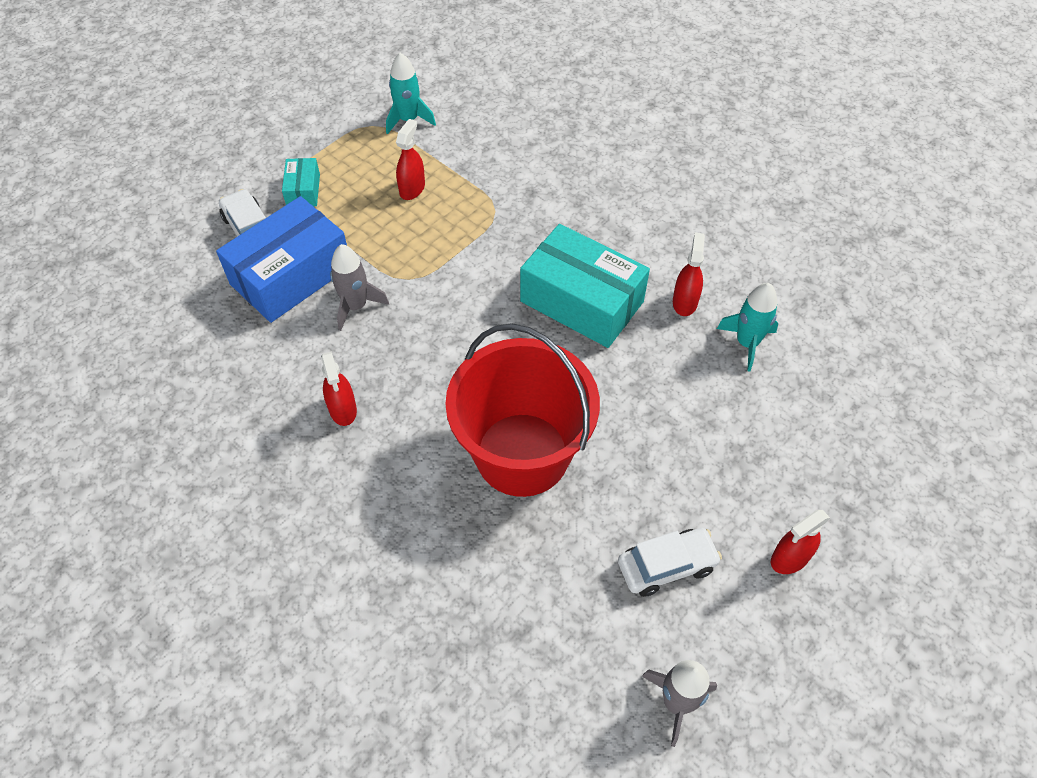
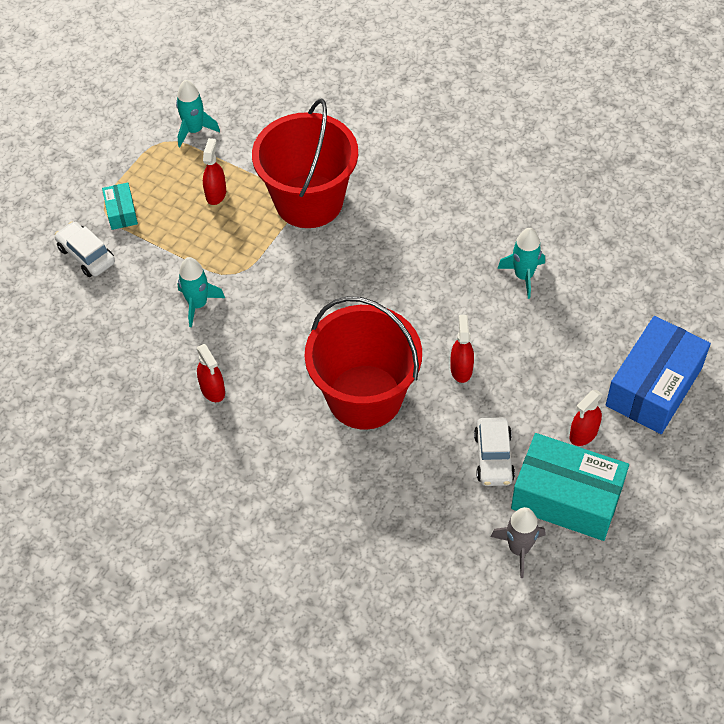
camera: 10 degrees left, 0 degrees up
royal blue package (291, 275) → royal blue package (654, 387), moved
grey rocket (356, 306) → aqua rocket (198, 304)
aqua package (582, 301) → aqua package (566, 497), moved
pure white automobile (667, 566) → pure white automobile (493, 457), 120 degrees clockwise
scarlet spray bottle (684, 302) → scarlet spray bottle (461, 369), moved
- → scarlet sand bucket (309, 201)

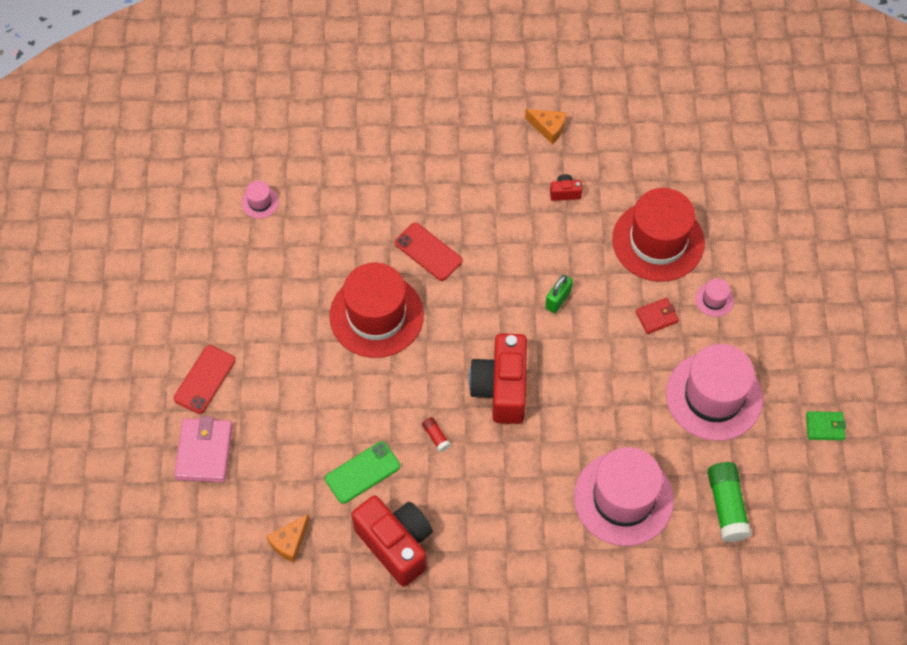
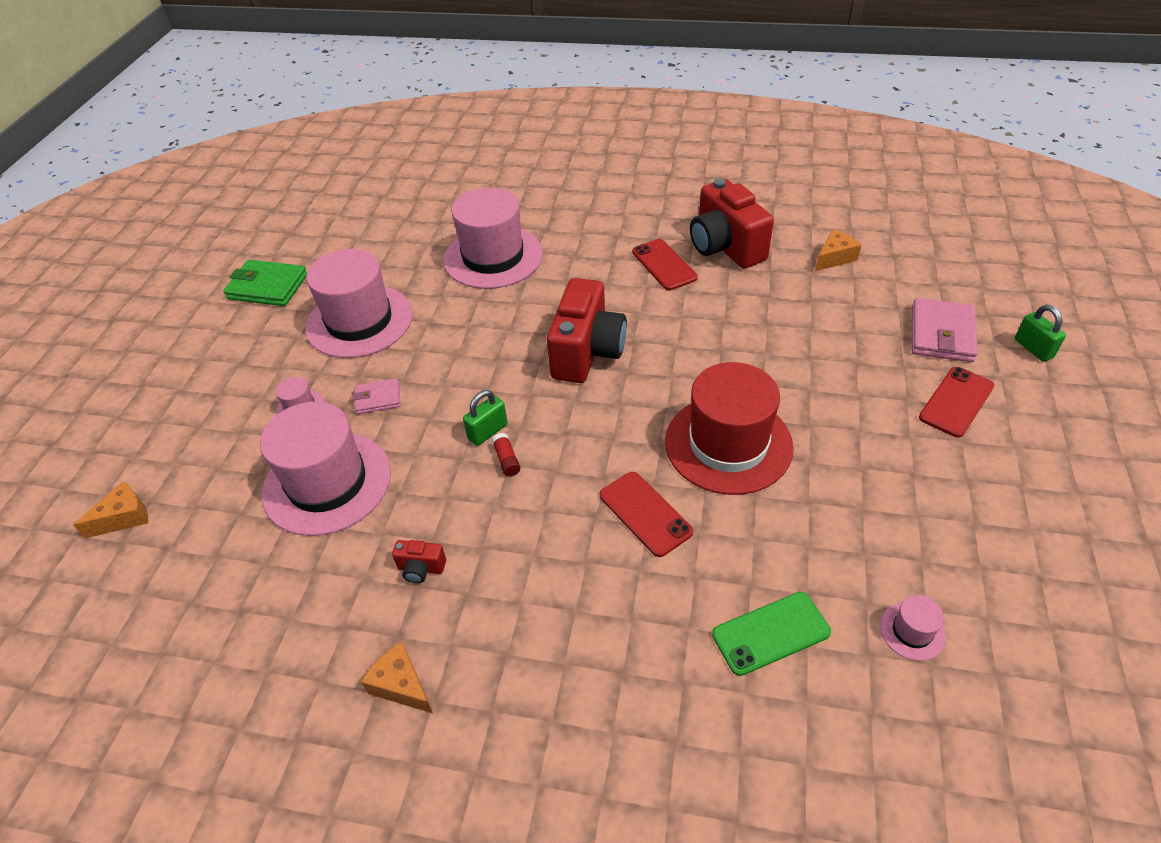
camera: 165 degrees left, 15 degrees down
green phone (362, 472) → green phone (770, 633), moved
scarlet glue stick (436, 436) → scarlet glue stick (506, 460), moved
scarlet tall hat (658, 241) → rosy tall hat (327, 482)
scarlet billfold (656, 317) → rosy billfold (378, 398)
green glue stick (726, 506) → -
green billfold (825, 427) → green billfold (268, 287), x1.73
- → bright orange cheese wedge (124, 517)
- → scarlet phone (664, 265)
- → green small lock (1033, 348)

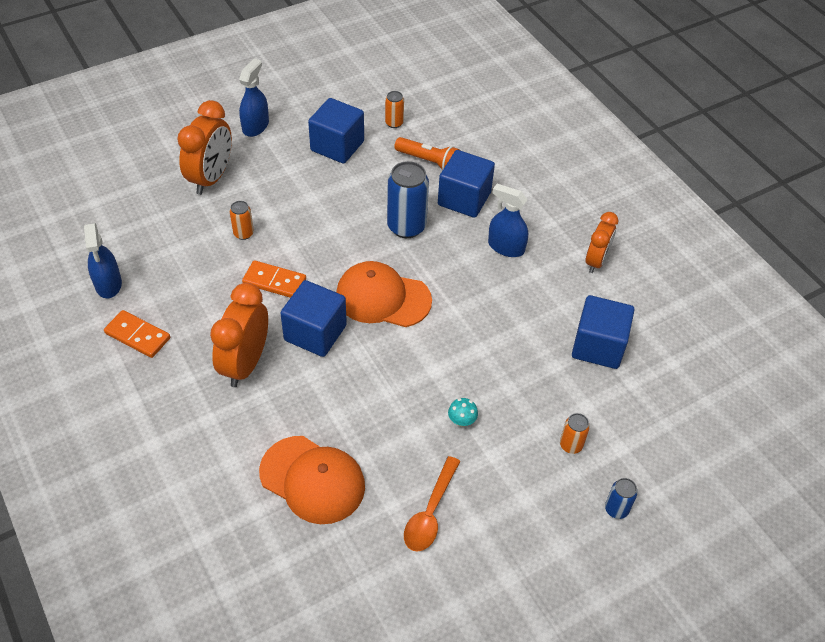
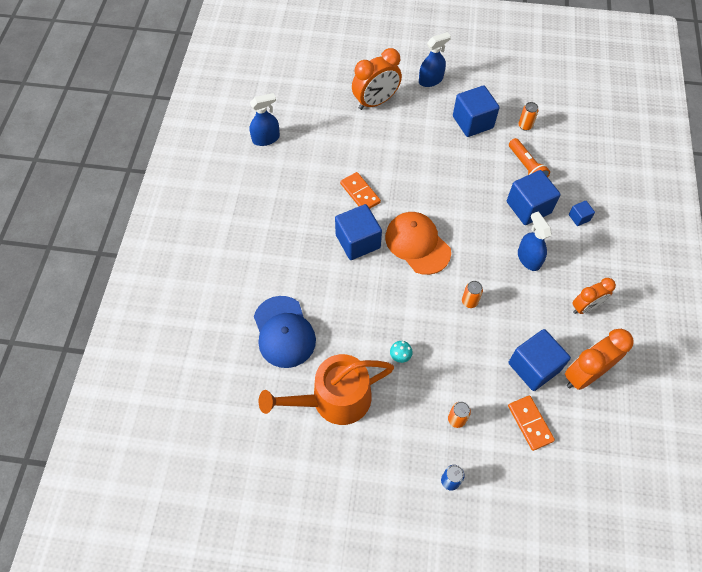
camera: 40 degrees right, 10 degrees up
royal blue spray bottle (108, 284) → royal blue spray bottle (266, 138), 135 degrees counterclockwise
bright orange domino (138, 335) → bright orange domino (530, 423), moved
bright orange alarm clock (245, 364) → bright orange alarm clock (584, 374), moved
bright orange soda can (243, 233) → bright orange soda can (469, 301), moved
bright orange cap (312, 480) → royal blue cap (284, 332)
royal blue soda can (406, 227) → -
bright orange spoon (430, 512) → bright orange sprinkling can (334, 399)
- → royal blue solid cube (579, 217)

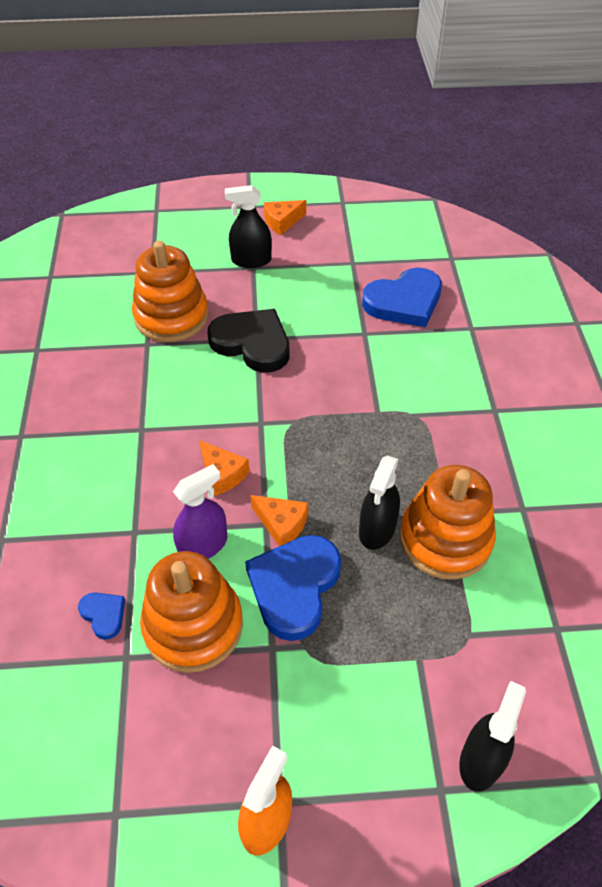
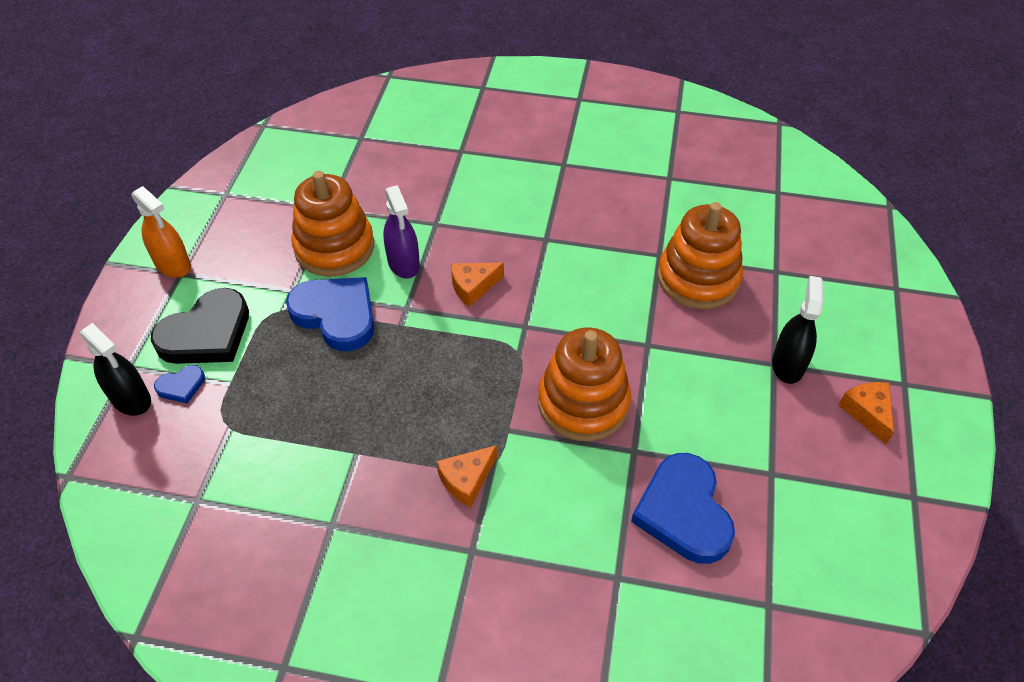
camera: 105 degrees right, 0 degrees up
royal blue heart shape (103, 615) → royal blue heart shape (181, 386), moved
jet-black heart shape (252, 343) → jet-black heart shape (206, 333), moved
bright orange cheese wedge (281, 524) → bright orange cheese wedge (466, 480), moved
jet-black spray bottle (377, 529) → -
bright orange ring stacker (445, 539) → bright orange ring stacker (583, 403), moved

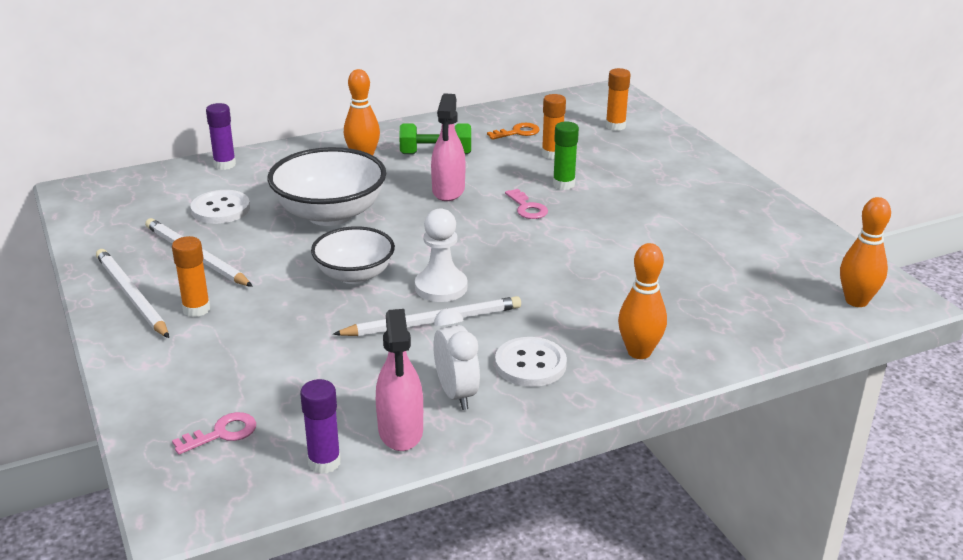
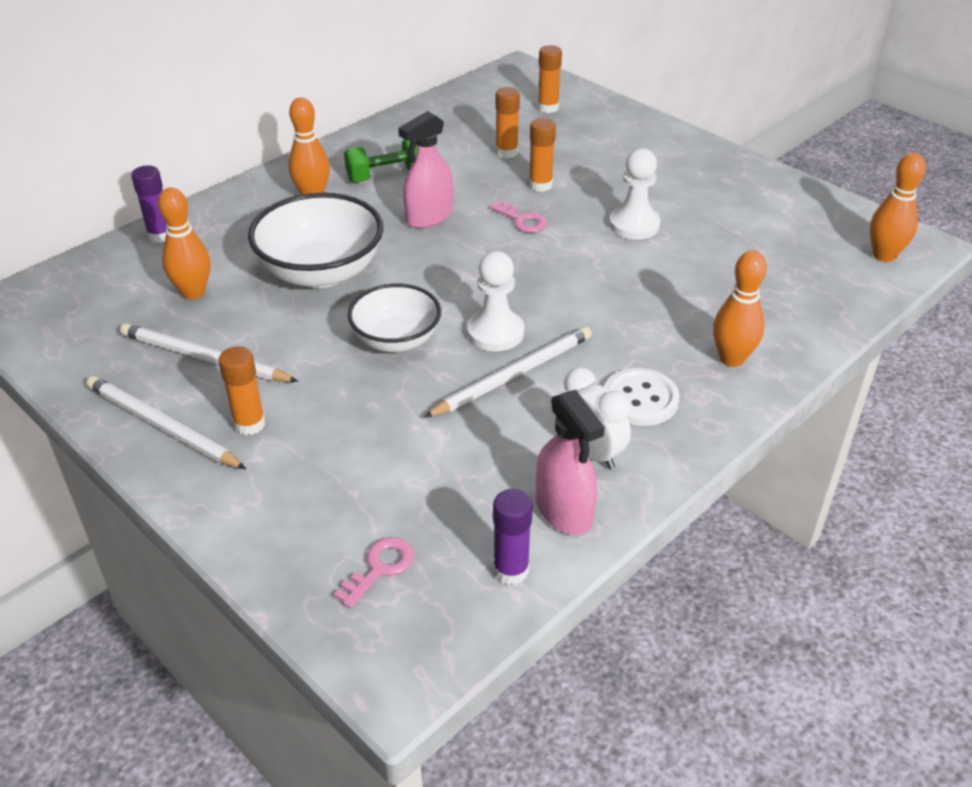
camera: 20 degrees left, 10 degrees up
pure white sewing button (220, 209) → bright orange skittle (193, 292)
rosy spray bottle (448, 191) → rosy spray bottle (429, 217), 60 degrees clockwise
bright orange key (518, 132) → -
green glue stick (563, 184) → bright orange glue stick (540, 185)
- → pure white pawn (634, 225)

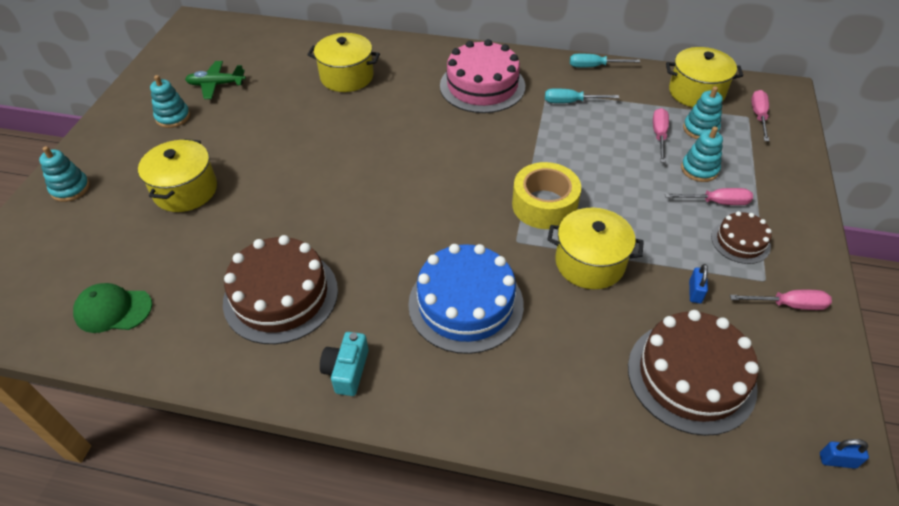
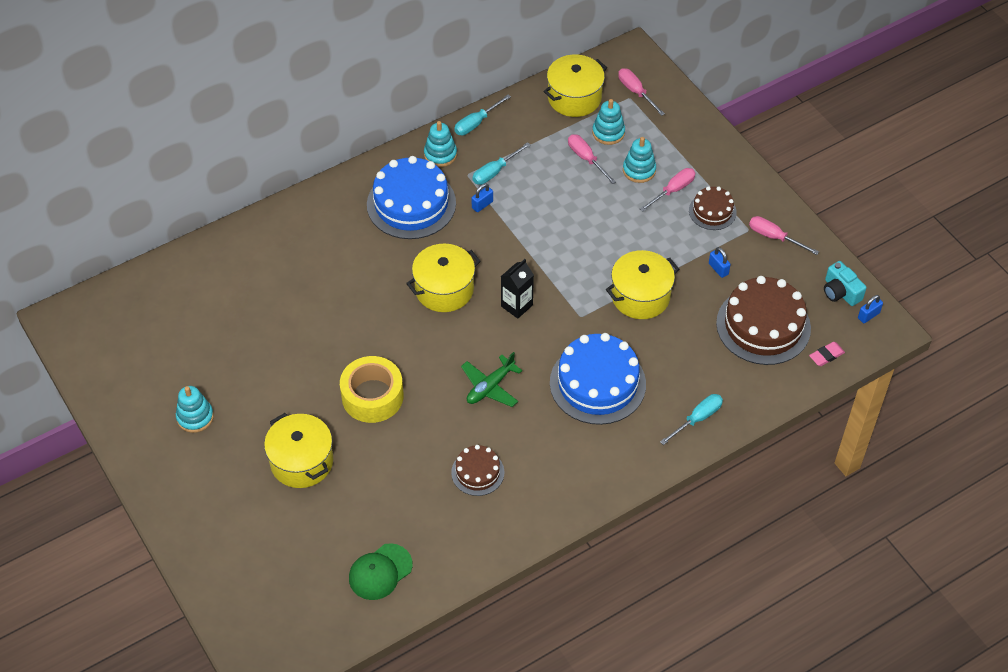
camera: 45 degrees left, 5 degrees up
aqua ring stacker (70, 189) → aqua ring stacker (440, 154), moved
green plane (216, 85) → green plane (490, 387), moved
russet layer cake (281, 296) → russet layer cake (477, 472), x0.53
bright yellow cooking pot (347, 77) → bright yellow cooking pot (444, 289), moved
aqua compact camera (347, 370) → aqua compact camera (840, 292), moved
rosy layer cake (482, 86) → royal blue layer cake (411, 204)
bright yellow sticky tape (544, 205) → bright yellow sticky tape (372, 396), moved
rosy hand screwdriver (788, 305) → rosy hand screwdriver (774, 237), 105 degrees counterclockwise
- → royal blue small lock (482, 205)
- → jet-black juice carton (517, 306)
- → aqua hand screwdriver (697, 419)
- → rosy gum eraser (826, 355)

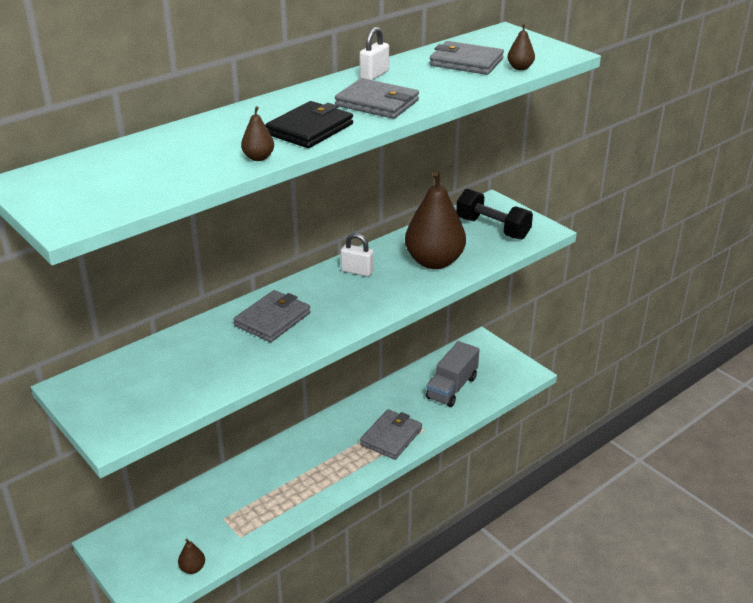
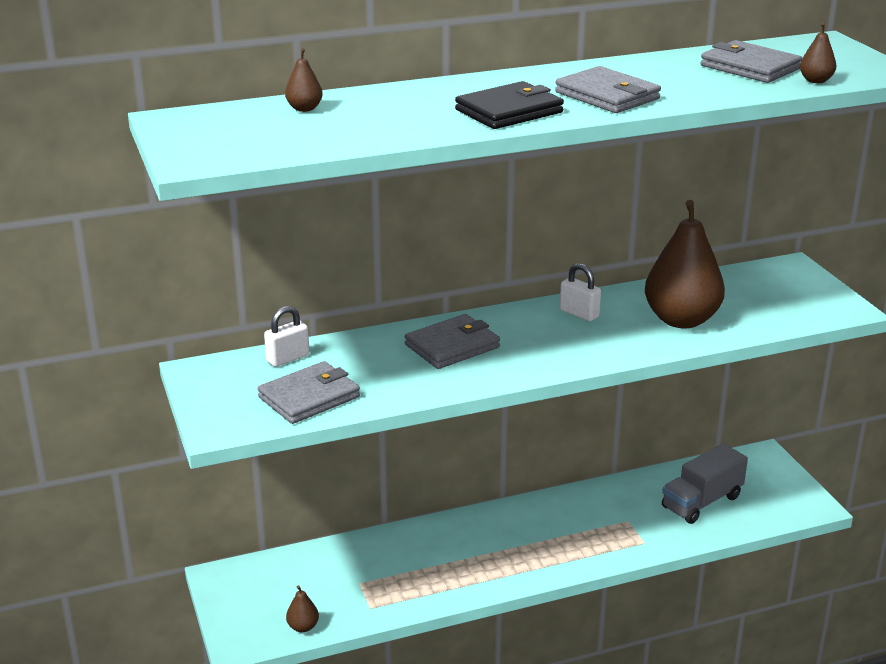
camera: 20 degrees right, 5 degrees down
russet toy pear (258, 158) → russet toy pear (304, 109), moved
pure white small lock (374, 75) → pure white small lock (288, 358), moved
grey billfold (391, 437) → grey billfold (309, 397), moved
jet-black hand weight (492, 228) → -

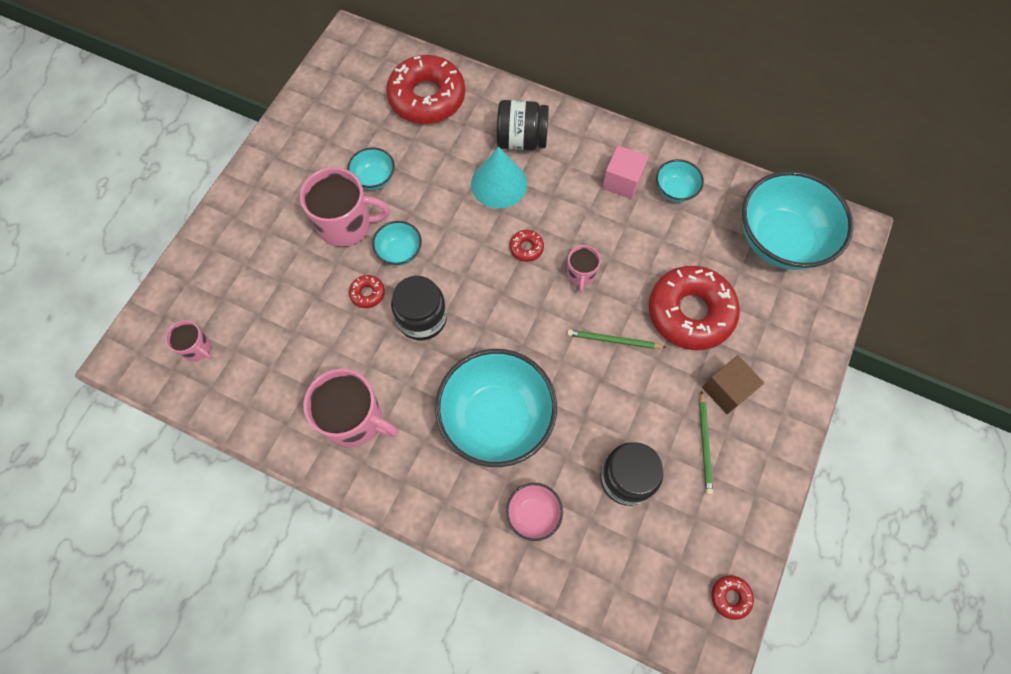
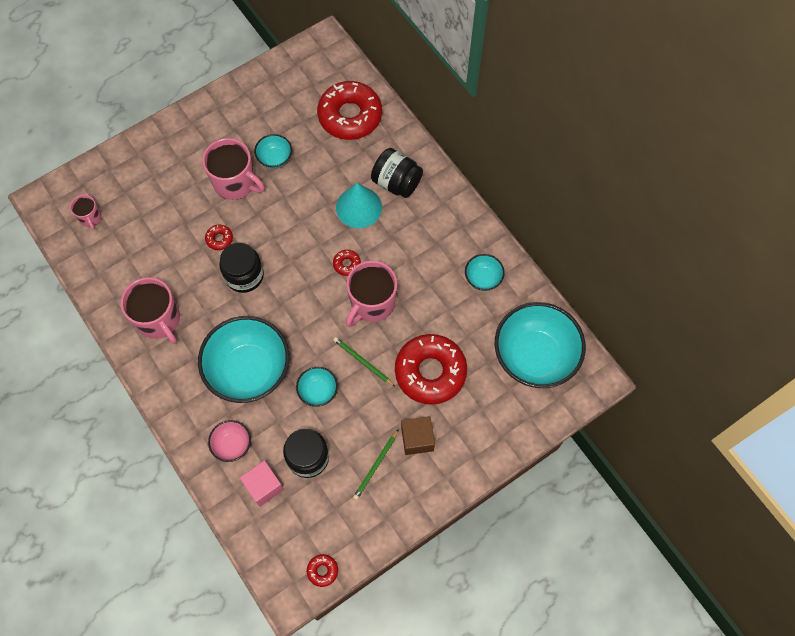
camera: 30 degrees right, 0 degrees up
aqua bowl (399, 252) → aqua bowl (318, 391), moved
rosy tea mug (580, 274) → rosy tea mug (372, 303), x1.90
rosy solid cube (622, 181) → rosy solid cube (264, 486), moved

